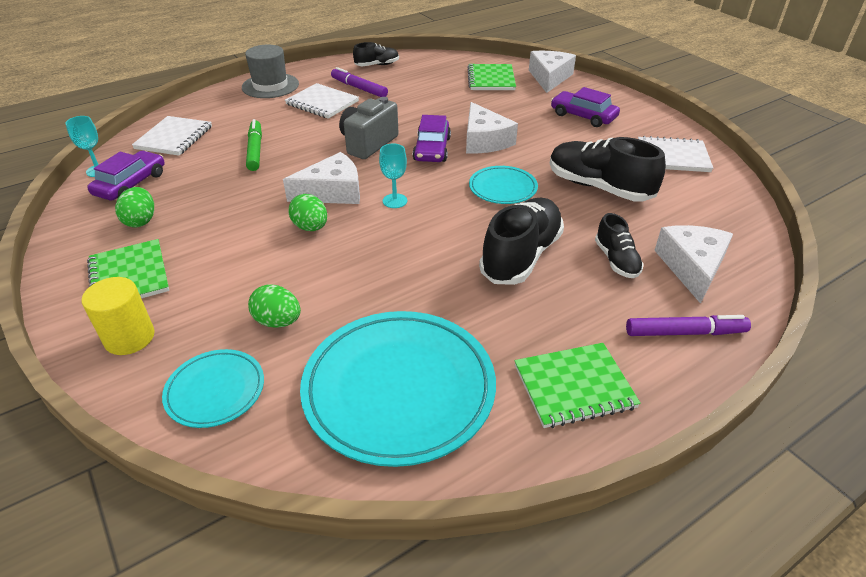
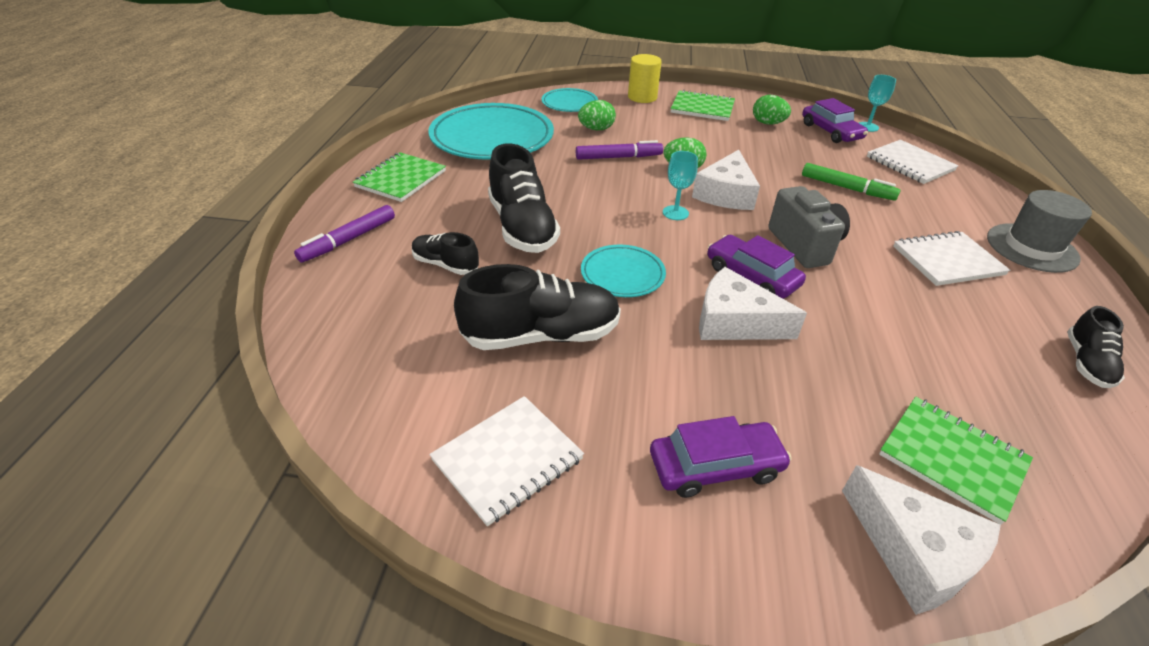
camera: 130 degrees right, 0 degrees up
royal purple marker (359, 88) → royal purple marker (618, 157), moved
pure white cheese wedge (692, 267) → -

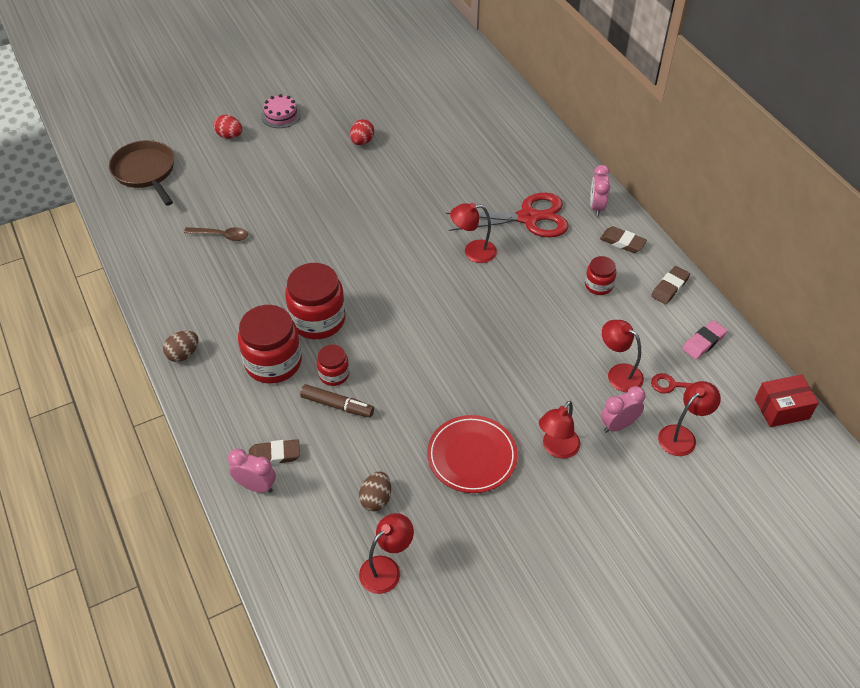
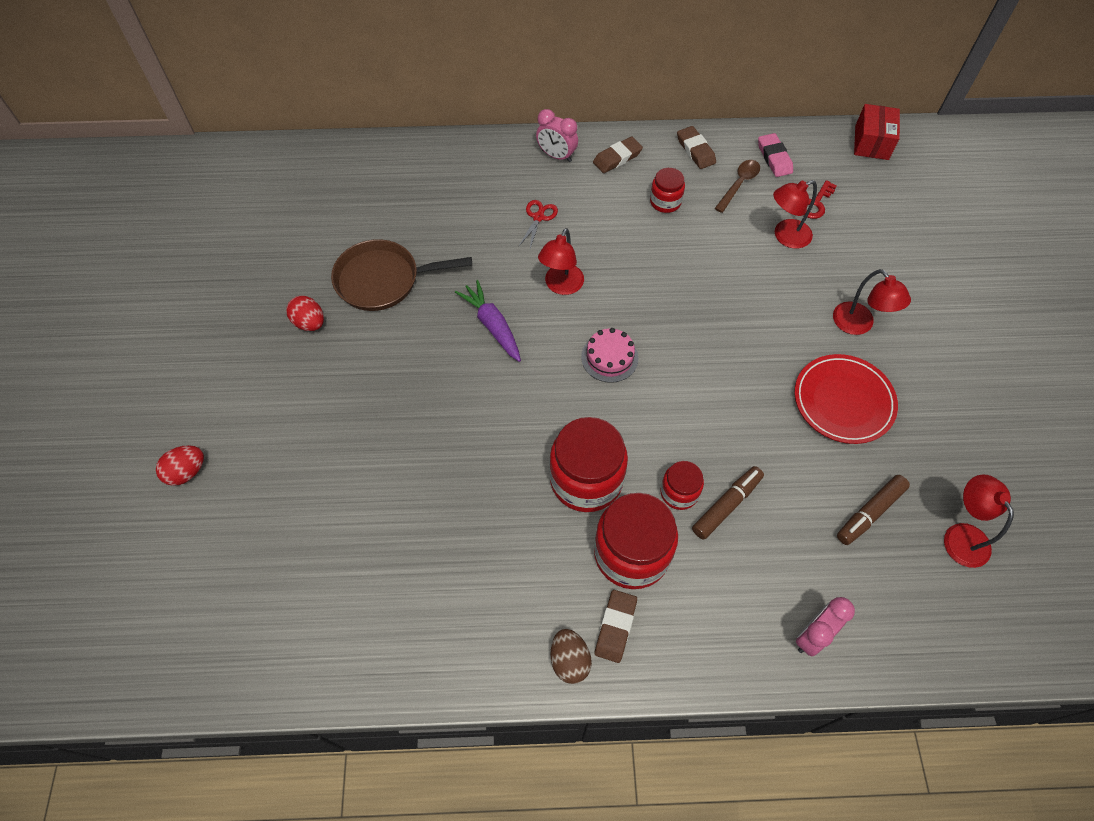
camera: 65 degrees left, 10 degrees up
russet pan (145, 172) → russet pan (383, 280), moved
russet spoon (221, 235) → russet spoon (739, 184), moved
russet gum eraser (274, 455) → russet gum eraser (615, 627), moved
rosy layer cake (281, 115) → rosy layer cake (609, 357), moved
russet egg shape (376, 499) → russet marker (870, 513)
scarlet pair of scissors (528, 218) → scarlet pair of scissors (538, 217), x0.44
rosy alarm clock (618, 425) → -
scarlet reading lamp (682, 435) → -
- → royal purple carrot (492, 325)

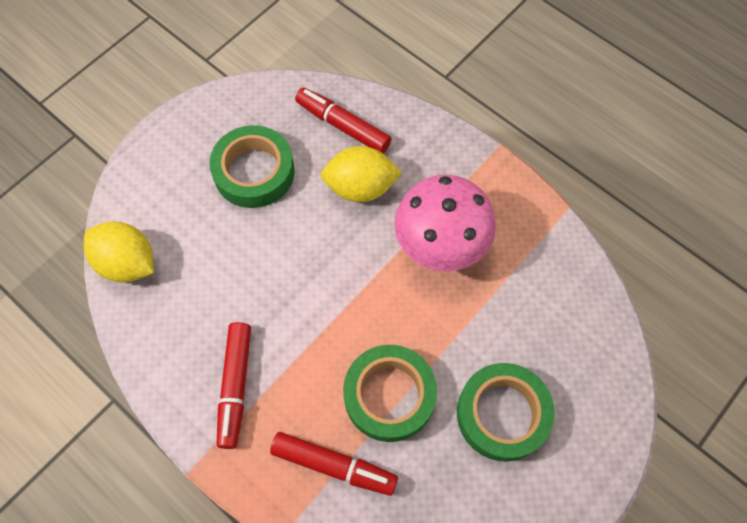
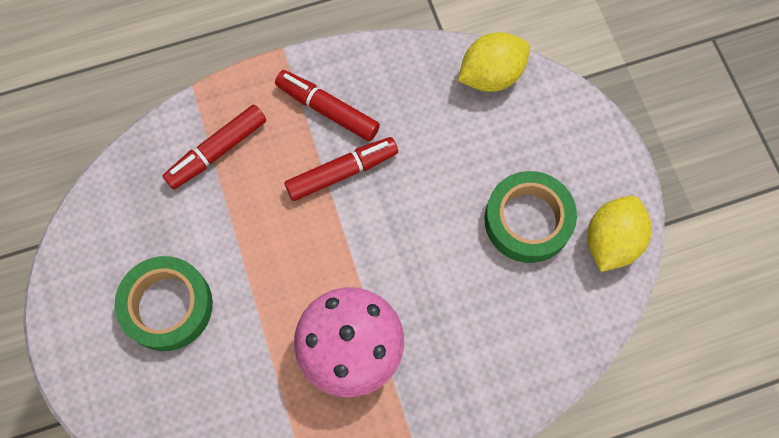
camera: 120 degrees right, 5 degrees up
scarlet marker (343, 126) → scarlet marker (342, 172), moved
bright yellow citrus fruit (360, 187) → bright yellow citrus fruit (611, 241), moved
green sticky tape (389, 395) → -

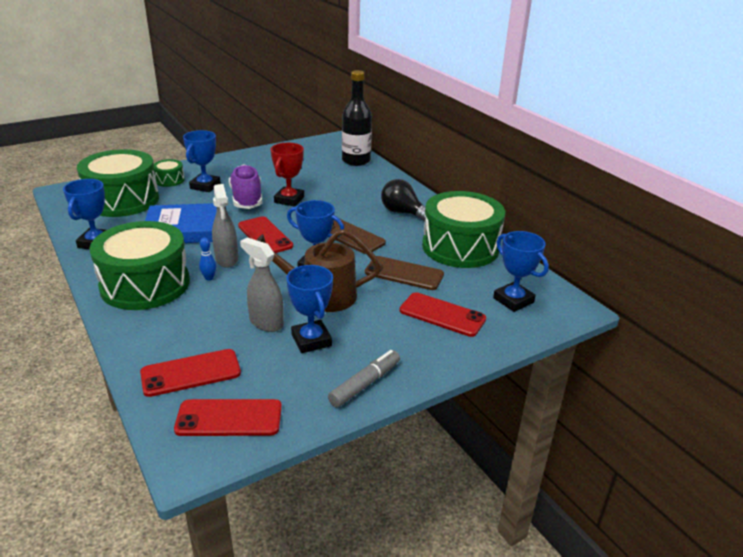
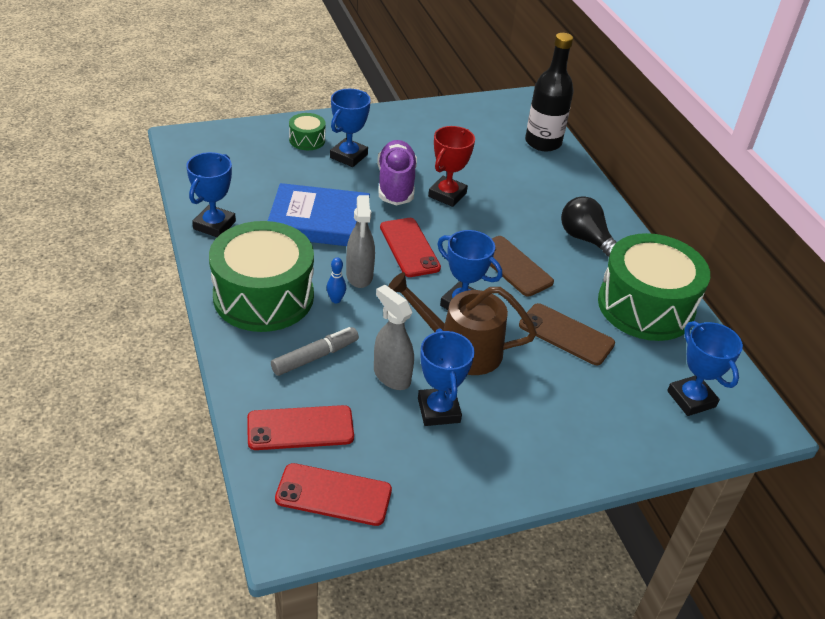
camera: 10 degrees right, 10 degrees up
green snare drum (122, 200) → -
grey marker (365, 384) → grey marker (315, 357), moved
scarlet phone (442, 315) → -

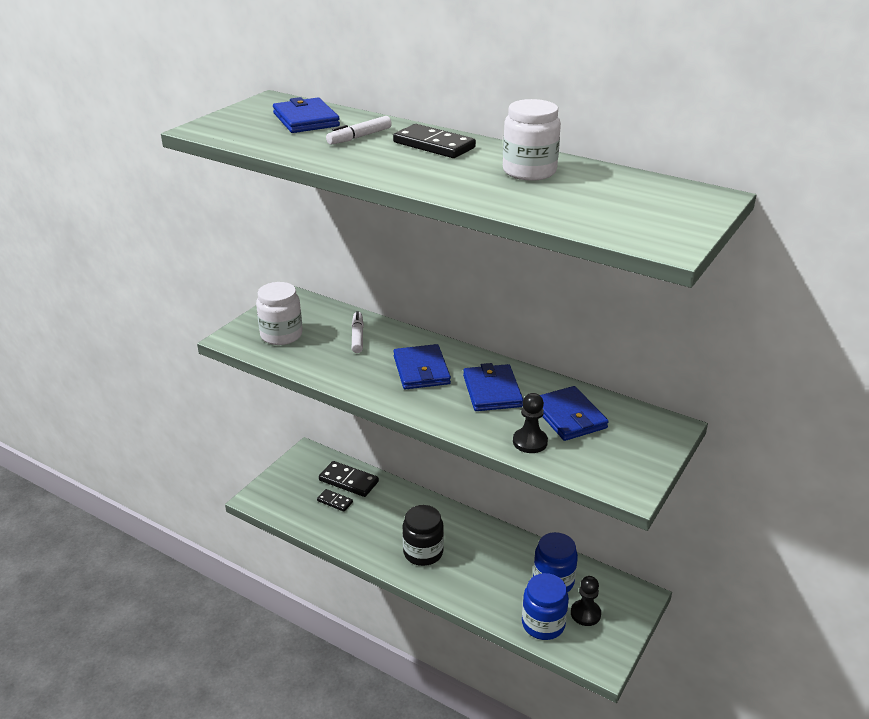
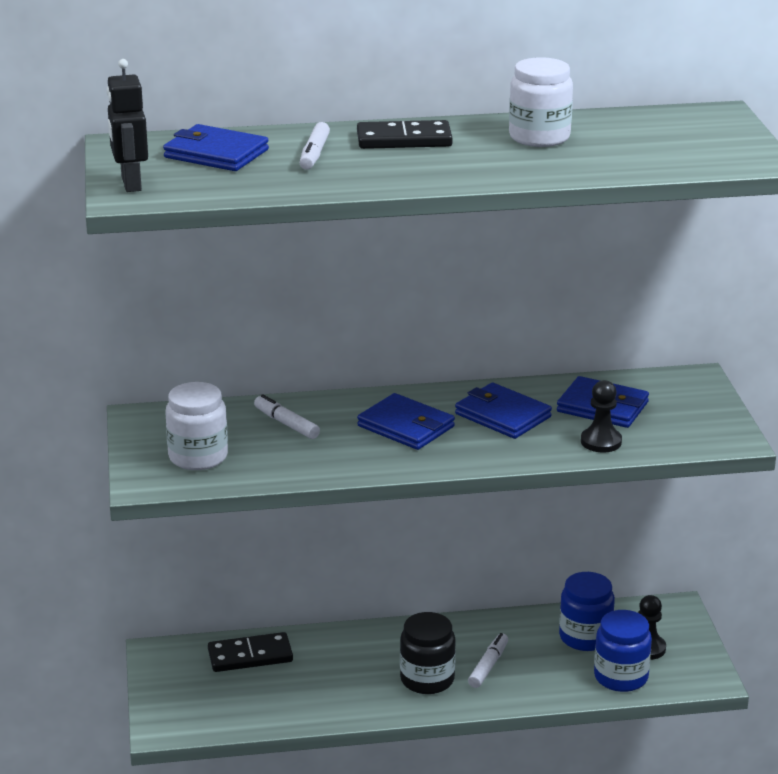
camera: 40 degrees left, 5 degrees down
jet-black domino (335, 501) → -
- → jet-black robot figure (130, 184)
- → pure white marker (488, 666)

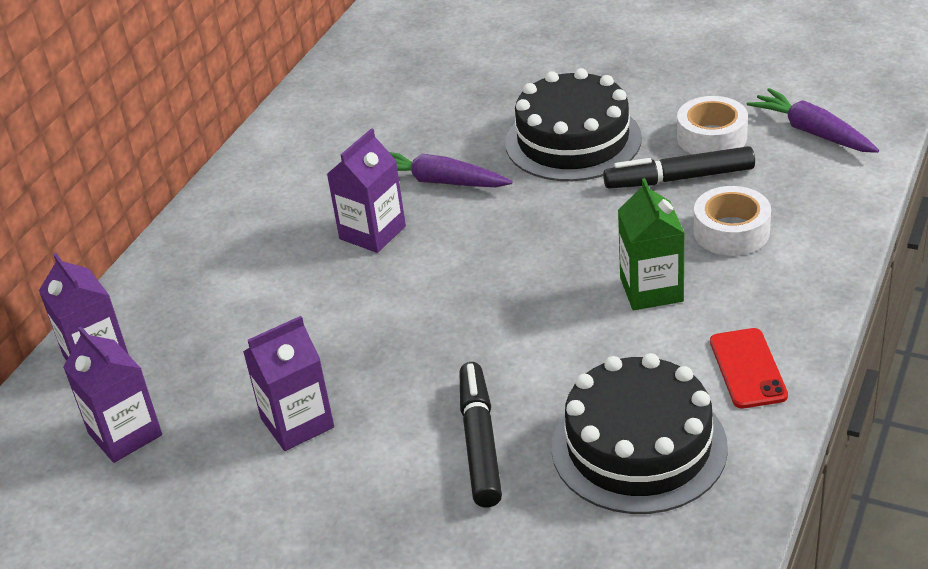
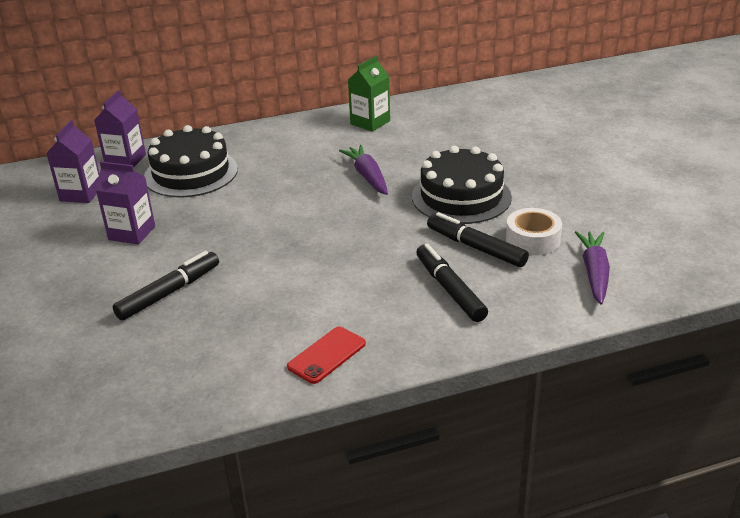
camera: 45 degrees right, 5 degrees down
royal purple juice carton (372, 232) → -
jet-black layer cake (638, 447) → jet-black layer cake (191, 173), moved
green juice carton (651, 289) → green juice carton (370, 122), moved
pure white sticky tape (731, 231) → jet-black marker (449, 289)

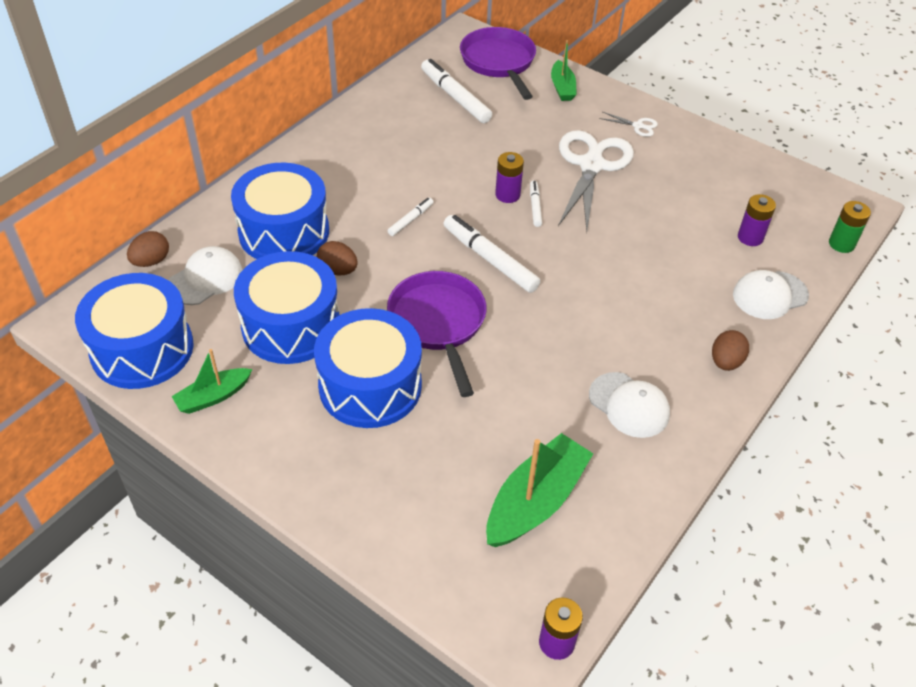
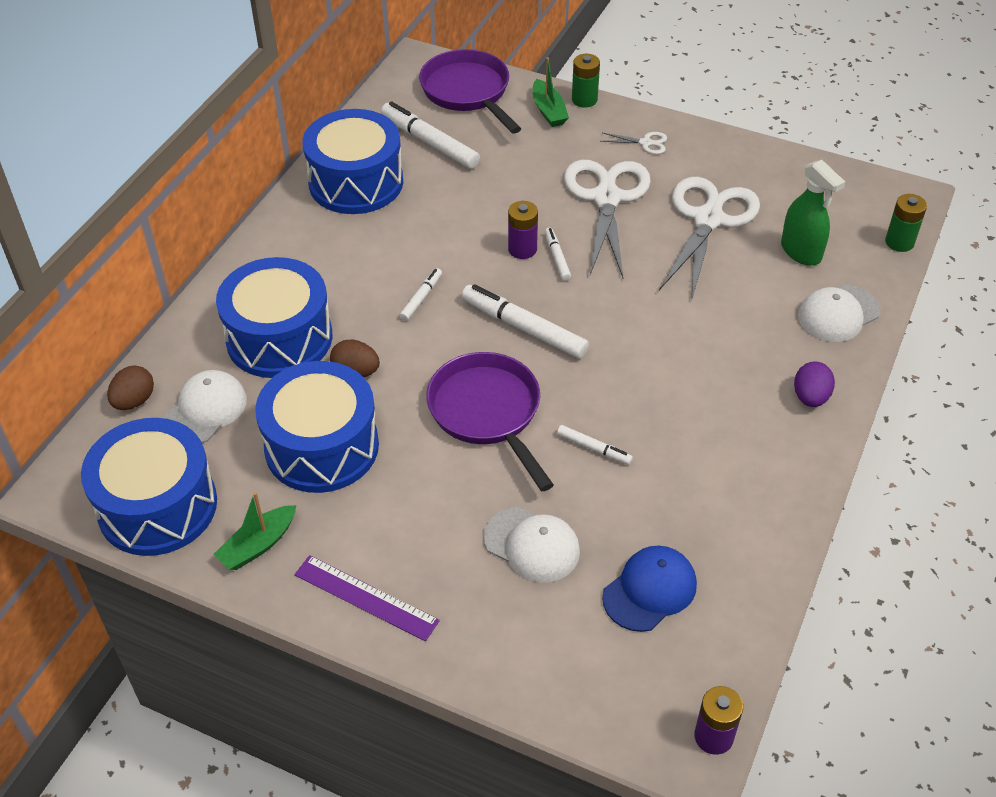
camera: 10 degrees left, 0 degrees up
royal blue snare drum (370, 386) → royal blue snare drum (356, 182), moved
green boat (535, 501) → royal blue cap (650, 590)
pure white cap (629, 405) → pure white cap (532, 545), moved
russet egg shape (725, 362) → royal purple egg shape (810, 397)
royal purple power cell (750, 237) → green spray bottle (801, 252)
- → royal purple ruler (365, 598)
- → pure white marker (593, 448)
- → green power cell (584, 100)
- → pure white pair of scissors (708, 220)

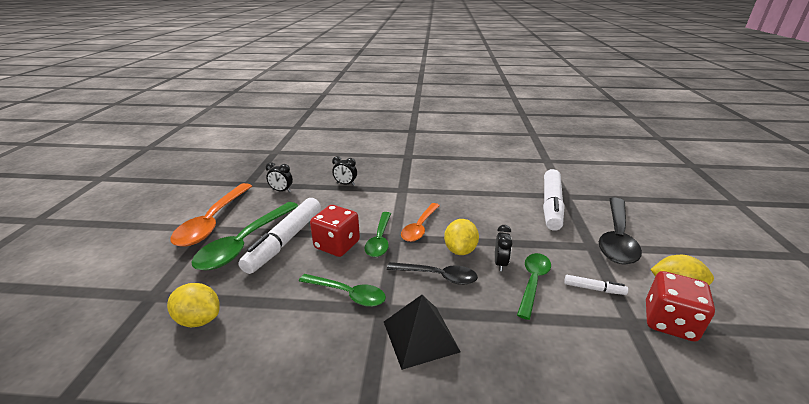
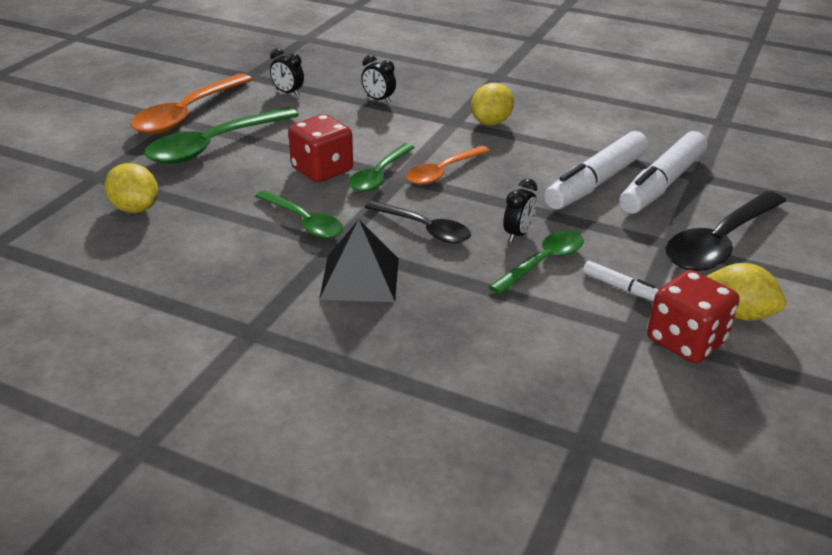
camera: 20 degrees right, 5 degrees up
pure white marker (285, 240) → pure white marker (596, 182), moved
bright yellow citrus fruit (460, 250) → bright yellow citrus fruit (491, 122), moved

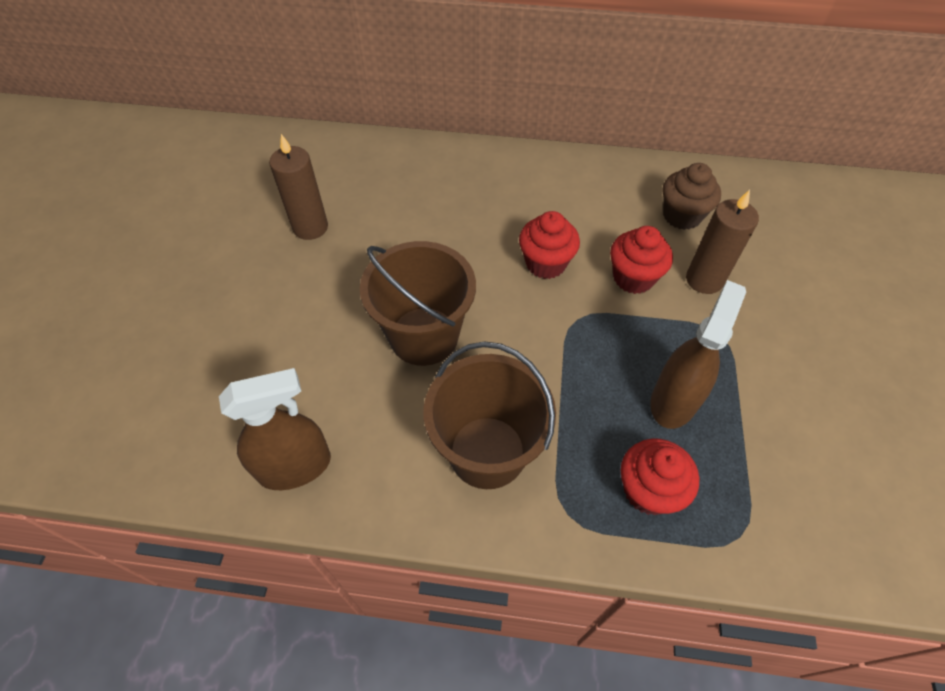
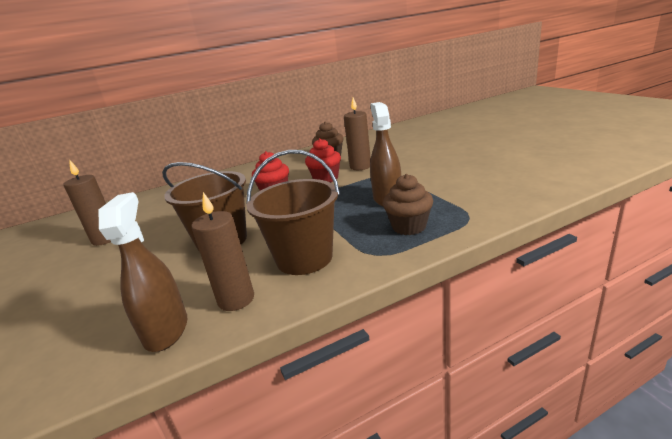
camera: 30 degrees left, 30 degrees down
russet spray bottle (295, 466) → russet spray bottle (166, 330), 45 degrees counterclockwise
scarlet muffin (648, 490) → russet muffin (409, 227)
- → russet pillar candle (236, 299)

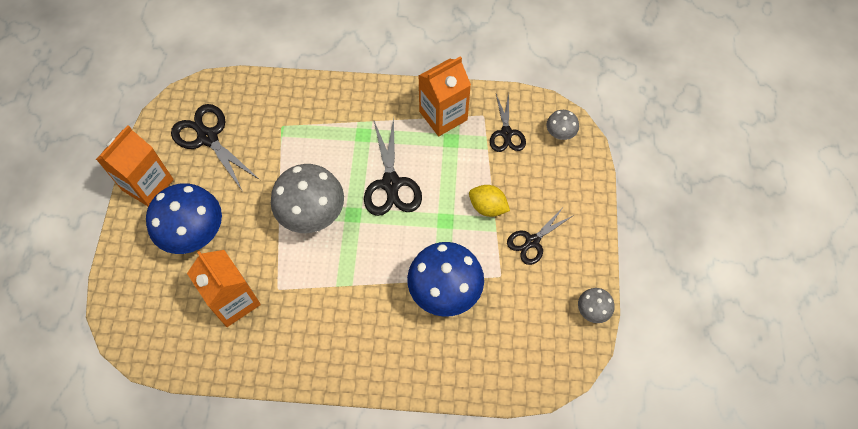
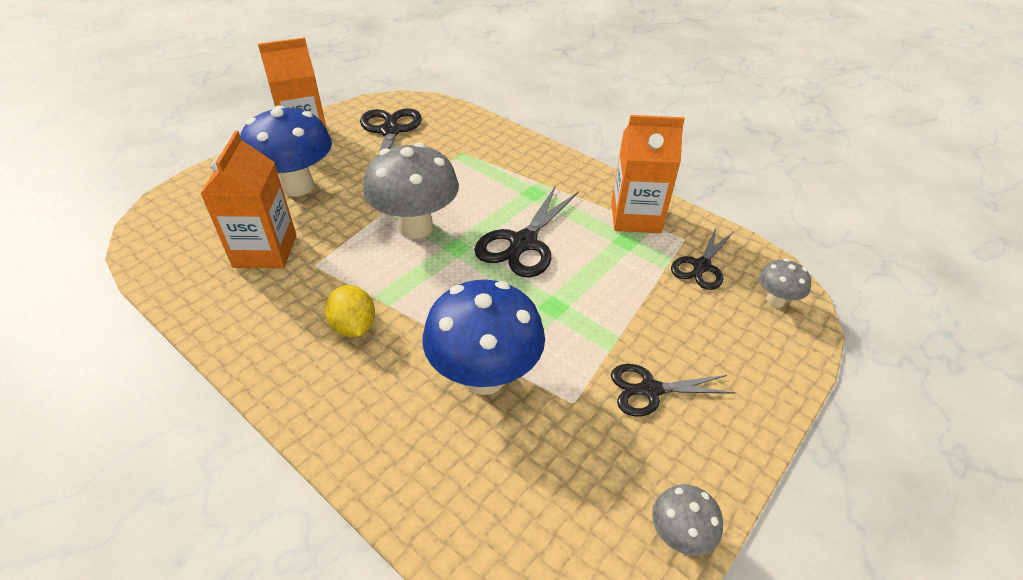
camera: 35 degrees right, 20 degrees down
bright yellow citrus fruit (487, 207) → bright yellow citrus fruit (354, 326), moved

